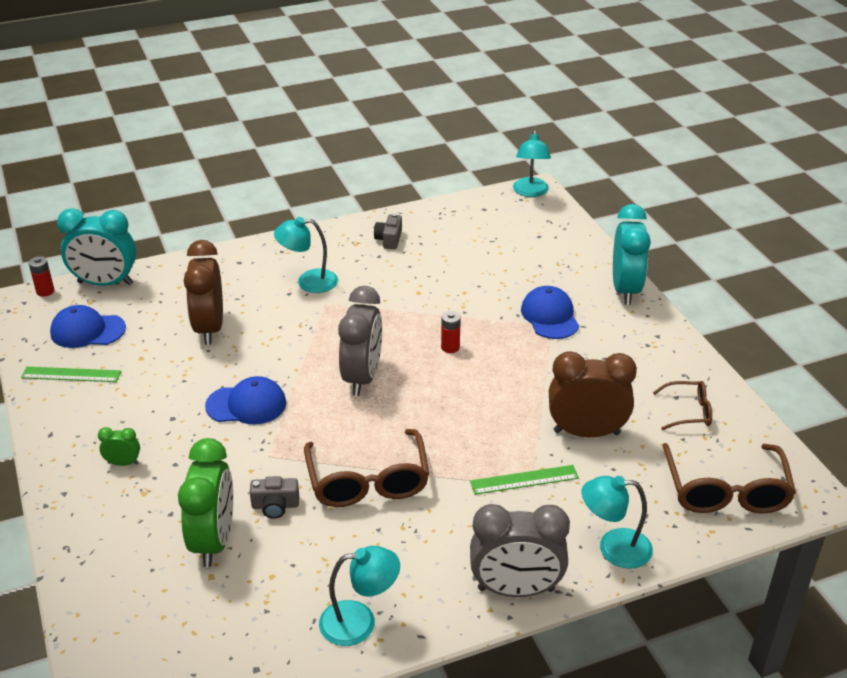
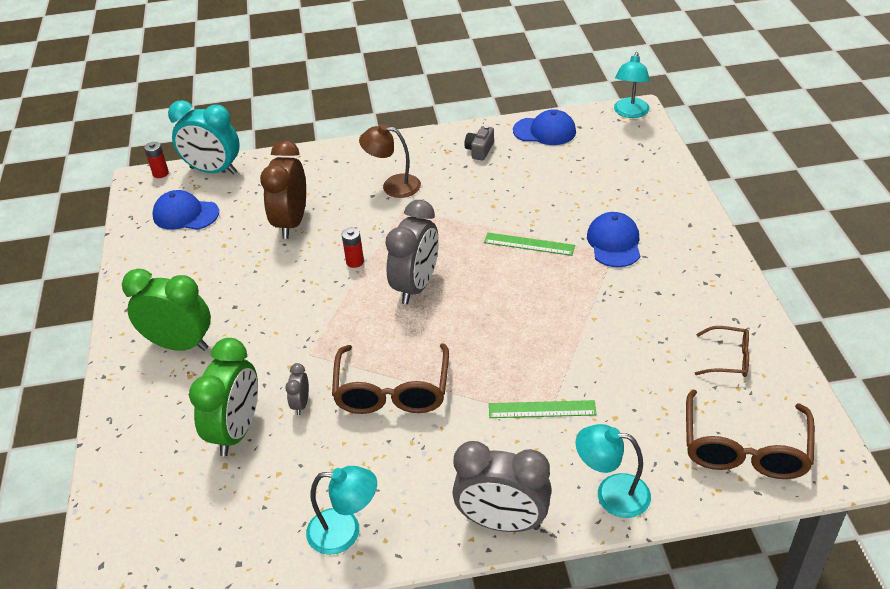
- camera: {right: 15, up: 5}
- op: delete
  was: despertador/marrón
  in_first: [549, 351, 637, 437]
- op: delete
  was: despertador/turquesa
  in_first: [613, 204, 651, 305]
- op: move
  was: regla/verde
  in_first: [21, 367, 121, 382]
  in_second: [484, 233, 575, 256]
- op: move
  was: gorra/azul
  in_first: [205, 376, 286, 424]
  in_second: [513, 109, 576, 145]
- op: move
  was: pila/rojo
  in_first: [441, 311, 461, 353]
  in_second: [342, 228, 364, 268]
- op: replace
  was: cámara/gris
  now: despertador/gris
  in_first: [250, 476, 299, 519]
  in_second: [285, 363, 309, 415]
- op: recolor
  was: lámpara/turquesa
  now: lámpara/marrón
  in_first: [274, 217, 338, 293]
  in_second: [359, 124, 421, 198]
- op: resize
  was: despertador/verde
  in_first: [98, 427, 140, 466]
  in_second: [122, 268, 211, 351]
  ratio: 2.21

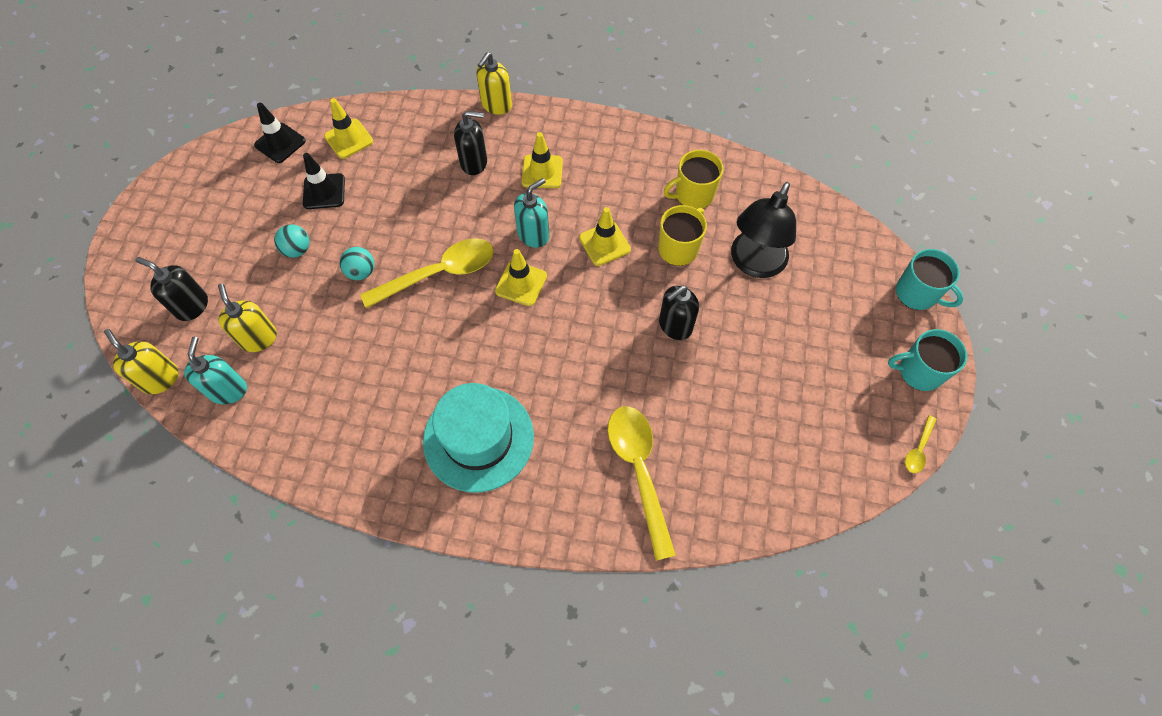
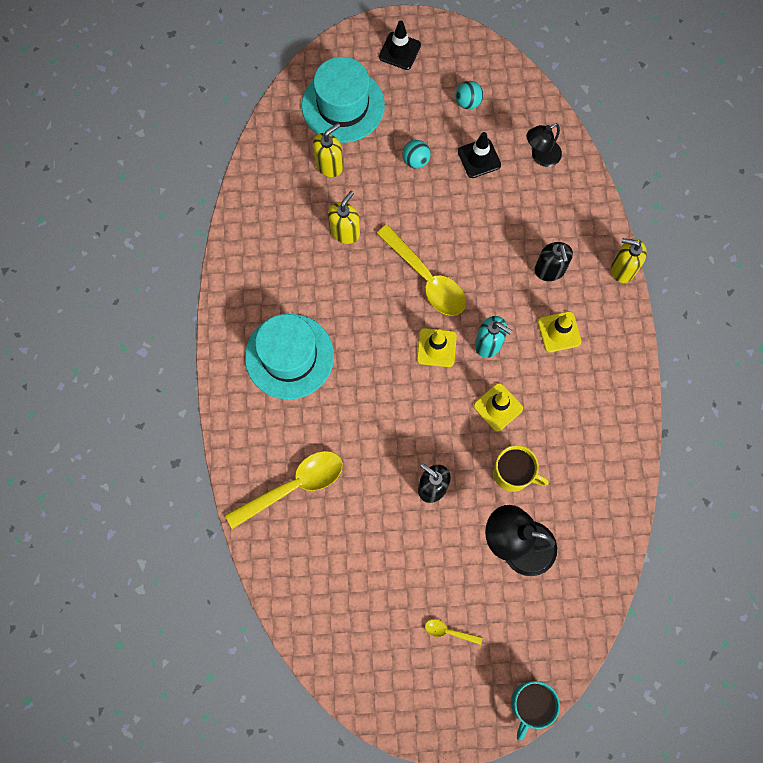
- camera: {right: 75, up: 10}
- op: delete
  was: dispensador de jabón/turquesa
  in_first: [184, 337, 247, 404]
- op: delete
  was: taza/amarillo
  in_first: [664, 150, 723, 209]
- op: delete
  was: taza/turquesa
  in_first: [888, 329, 967, 391]
- op: move
  was: dispensador de jabón/amarillo
  in_first: [104, 329, 179, 394]
  in_second: [328, 191, 360, 244]
- op: move
  was: cono de tráfico/negro
  in_first: [254, 103, 306, 163]
  in_second: [379, 20, 421, 70]
- op: move
  was: pelota/turquesa
  in_first: [340, 247, 374, 280]
  in_second: [456, 81, 483, 110]
- op: move
  was: cuchara/amarillo
  in_first: [905, 415, 937, 473]
  in_second: [425, 619, 483, 645]
- op: replace
  was: dispensador de jabón/negro
  now: sombrero/turquesa
  in_first: [135, 257, 208, 321]
  in_second: [302, 57, 385, 143]
- op: replace
  was: cono de tráfico/amarillo
  now: lámpara/negro
  in_first: [324, 98, 373, 159]
  in_second: [527, 123, 562, 167]

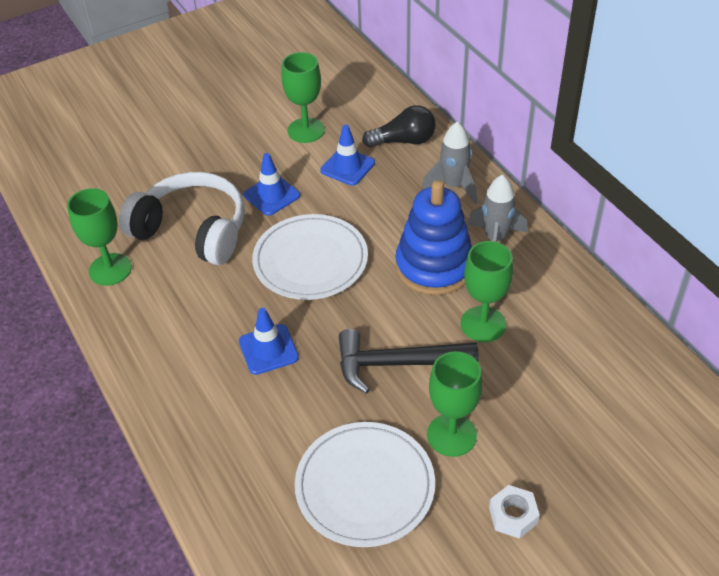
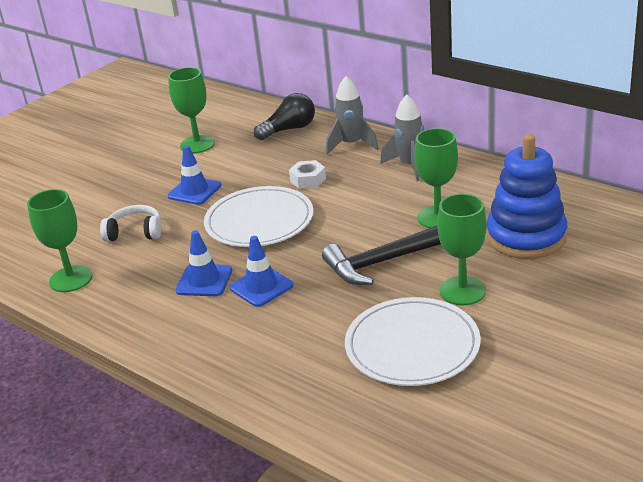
- camera: {right: -20, up: -15}
- op: move
  was: cono de tráfico/azul
  in_first: [320, 124, 375, 186]
  in_second: [176, 230, 232, 296]
- op: move
  was: juguete apilable/azul
  in_first: [396, 180, 472, 295]
  in_second: [486, 134, 567, 259]
- op: move
  was: tuerca/blanco
  in_first: [489, 485, 540, 539]
  in_second: [289, 160, 326, 189]
- op: resize
  was: auriculares/blanco
  in_first: [119, 172, 245, 265]
  in_second: [100, 205, 161, 242]
  ratio: 0.52

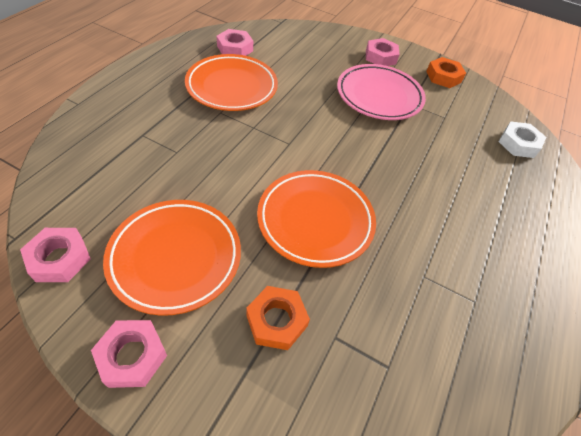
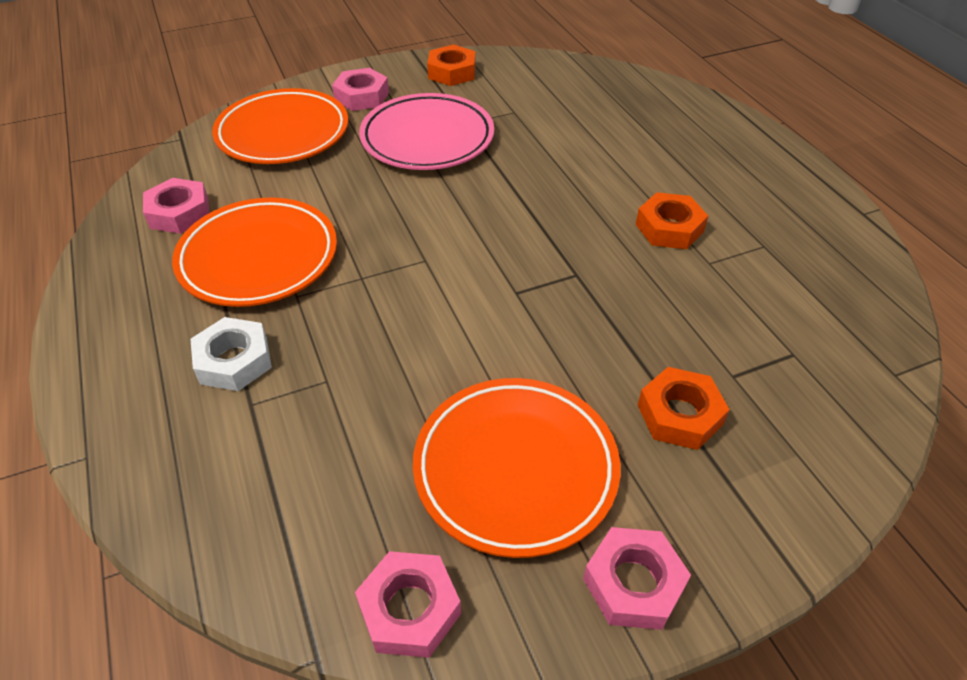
- camera: {right: -45, up: -5}
- op: insert
  now: tuerca/naranja
  in_second: [636, 192, 708, 249]
- op: move
  was: plato/naranja
  in_first: [257, 170, 376, 268]
  in_second: [212, 88, 348, 164]
- op: move
  was: tuerca/blanco
  in_first: [499, 122, 546, 158]
  in_second: [190, 317, 272, 391]

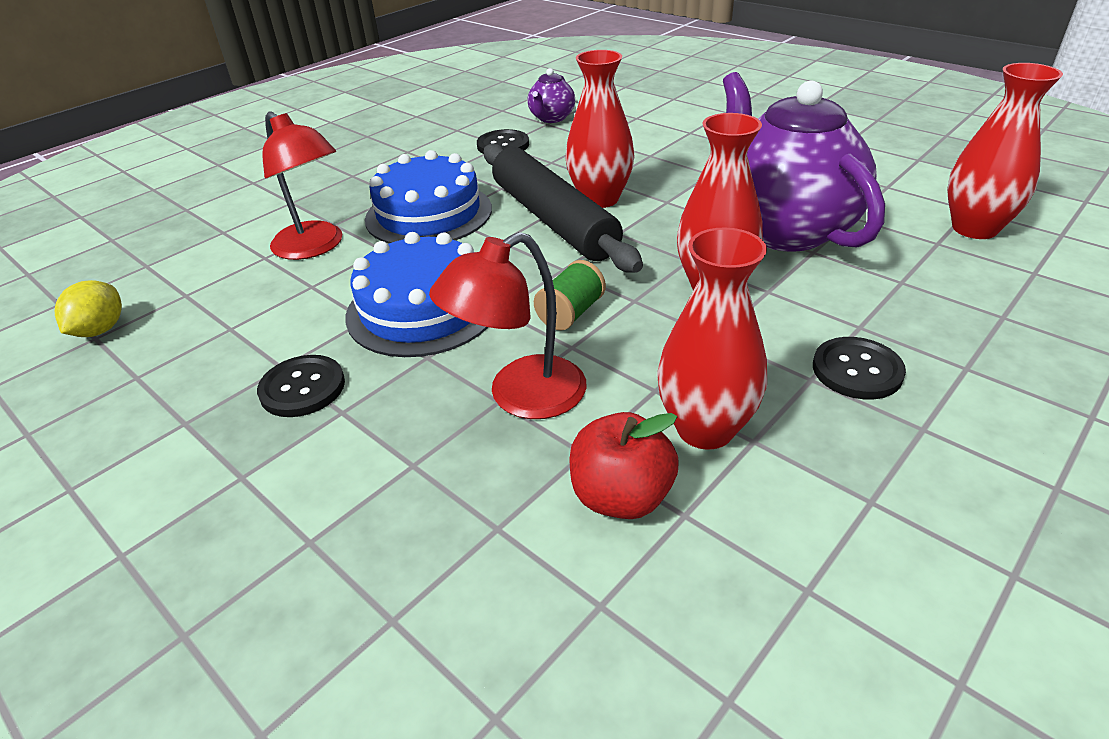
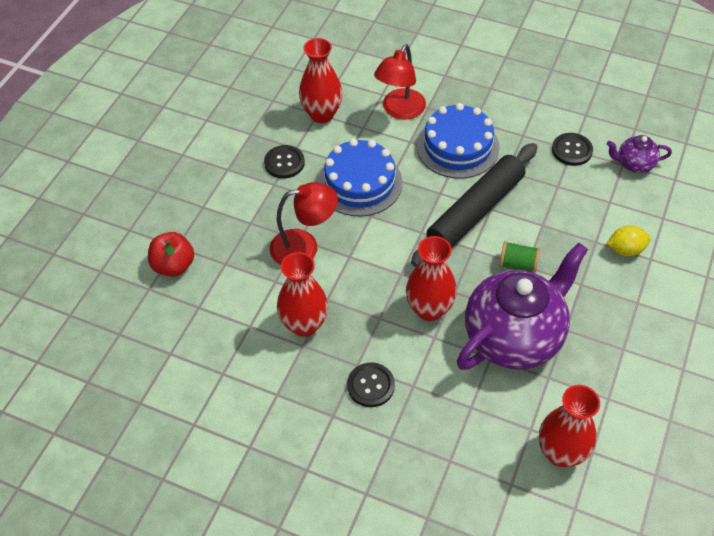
- camera: {right: 70, up: 15}
- op: move
  was: limón/amarillo
  in_first: [55, 280, 122, 337]
  in_second: [607, 225, 651, 257]
- op: move
  was: carrete/verde
  in_first: [534, 260, 606, 331]
  in_second: [499, 241, 540, 273]
- op: move
  was: florero/rojo
  in_first: [565, 50, 634, 208]
  in_second: [299, 38, 342, 123]
- op: move
  was: manzana/rojo
  in_first: [569, 412, 679, 519]
  in_second: [148, 232, 194, 277]
- op: rotate
  was: lámpara/rojo
  in_first: [429, 232, 586, 419]
  in_second: [270, 182, 338, 265]
  clockwise: 135

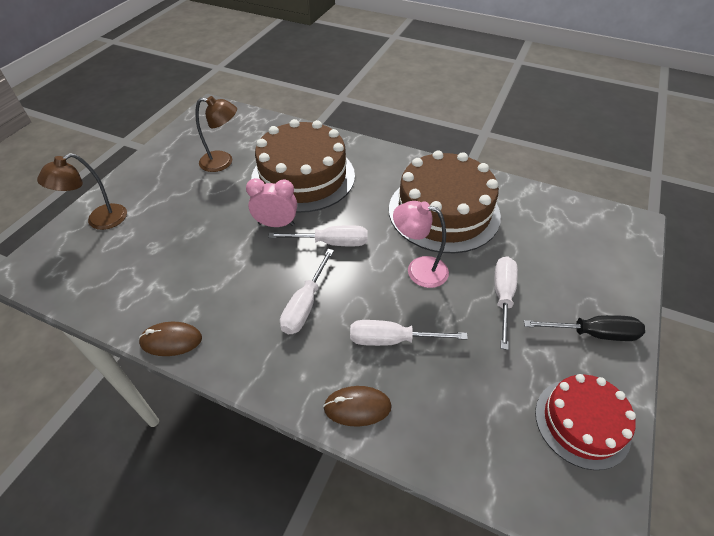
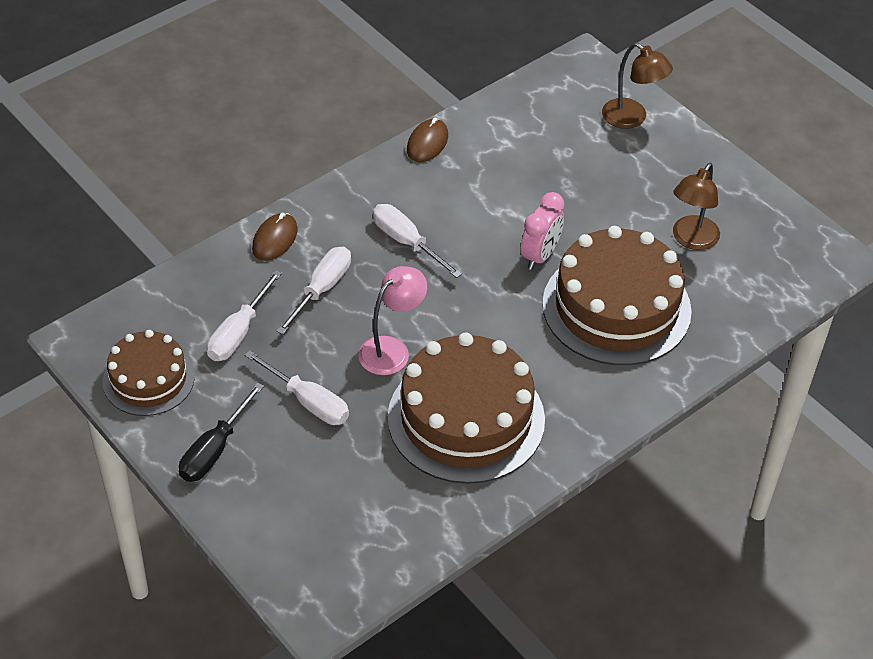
- camera: {right: 115, up: 0}
- op: move
  was: destornillador/blanco
  in_first: [268, 225, 368, 246]
  in_second: [207, 270, 282, 361]
- op: recolor
  was: tarta/rojo
  now: tarta/marrón
  in_first: [535, 374, 636, 470]
  in_second: [103, 330, 195, 416]
- op: rotate
  was: lámpara/marrón
  in_first: [37, 153, 127, 230]
  in_second: [602, 42, 673, 129]
  clockwise: 150

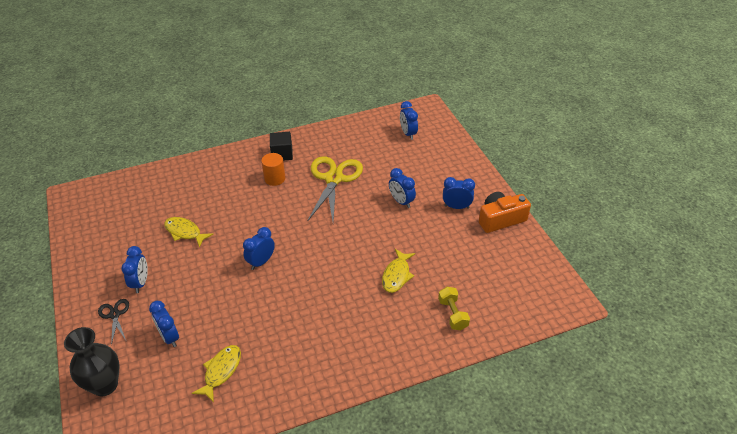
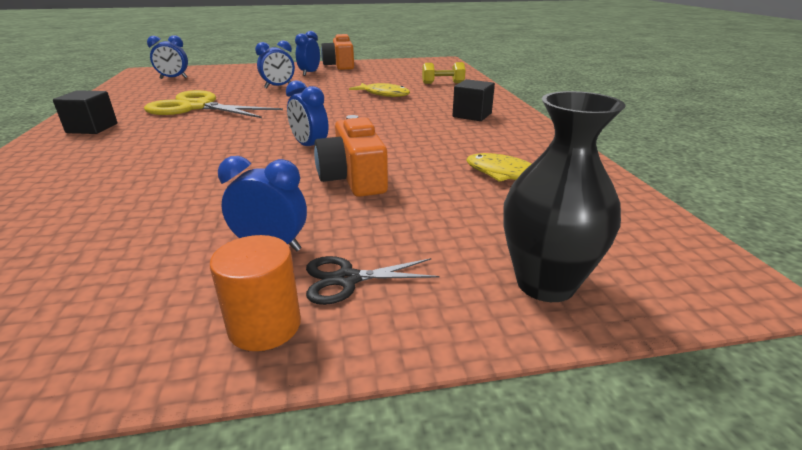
- camera: {right: -80, up: -15}
- op: delete
  was: despertador/azul
  in_first: [149, 301, 179, 347]
- op: delete
  was: pez/amarillo
  in_first: [164, 217, 213, 248]
- op: insert
  now: cámara/naranja
  in_second: [314, 115, 388, 197]
- op: insert
  now: cubo/negro
  in_second: [452, 79, 495, 121]
- op: move
  was: cilindro/naranja
  in_first: [261, 153, 285, 186]
  in_second: [210, 235, 301, 351]

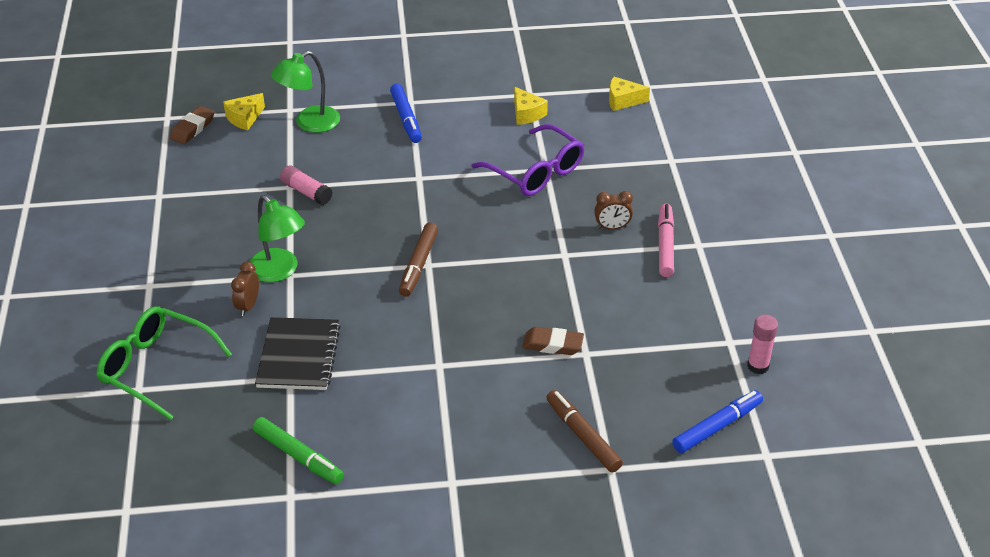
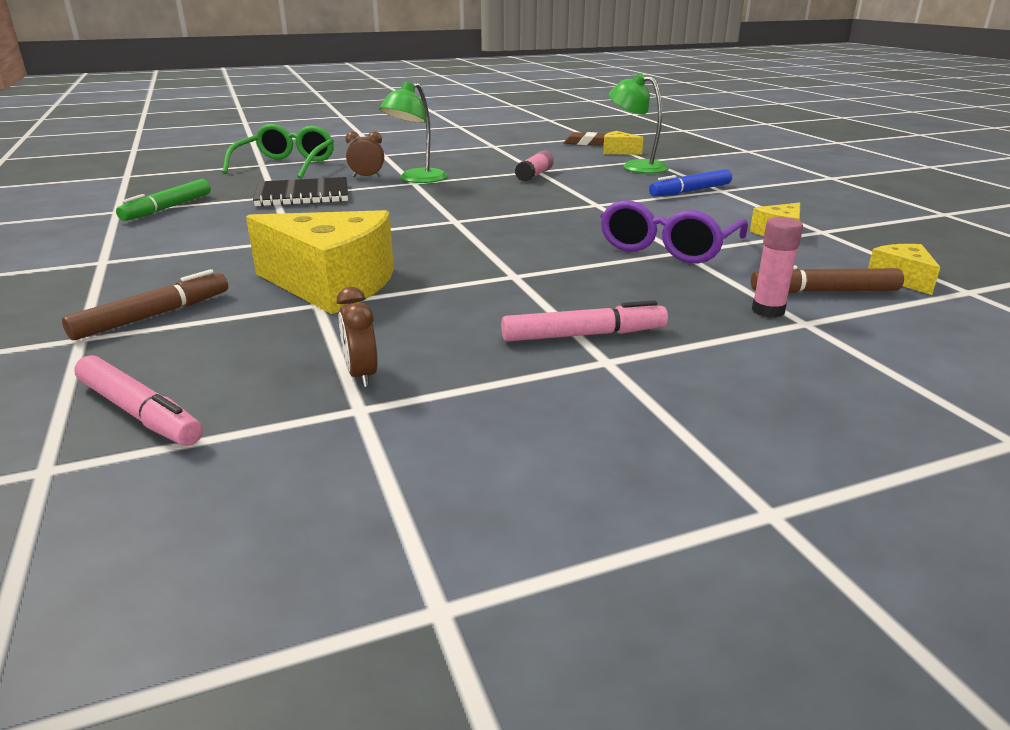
- camera: {right: 75, up: -15}
- op: move
  was: rotulador/marrón
  in_first: [399, 223, 438, 297]
  in_second: [751, 265, 904, 293]
- op: move
  was: despertador/marrón
  in_first: [594, 191, 633, 229]
  in_second: [337, 287, 378, 387]
- op: move
  was: barra de pegamento/rosa
  in_first: [747, 315, 778, 374]
  in_second: [752, 217, 803, 318]
- op: replace
  was: goma de borrar/marrón
  now: queso/amarillo
  in_first: [522, 327, 584, 355]
  in_second: [246, 210, 394, 314]
- op: recolor
  was: rotulador/azul
  now: rotulador/rosa
  in_first: [672, 390, 763, 453]
  in_second: [74, 355, 203, 446]

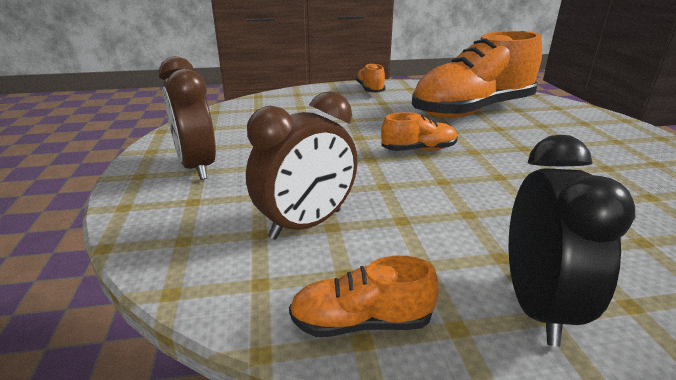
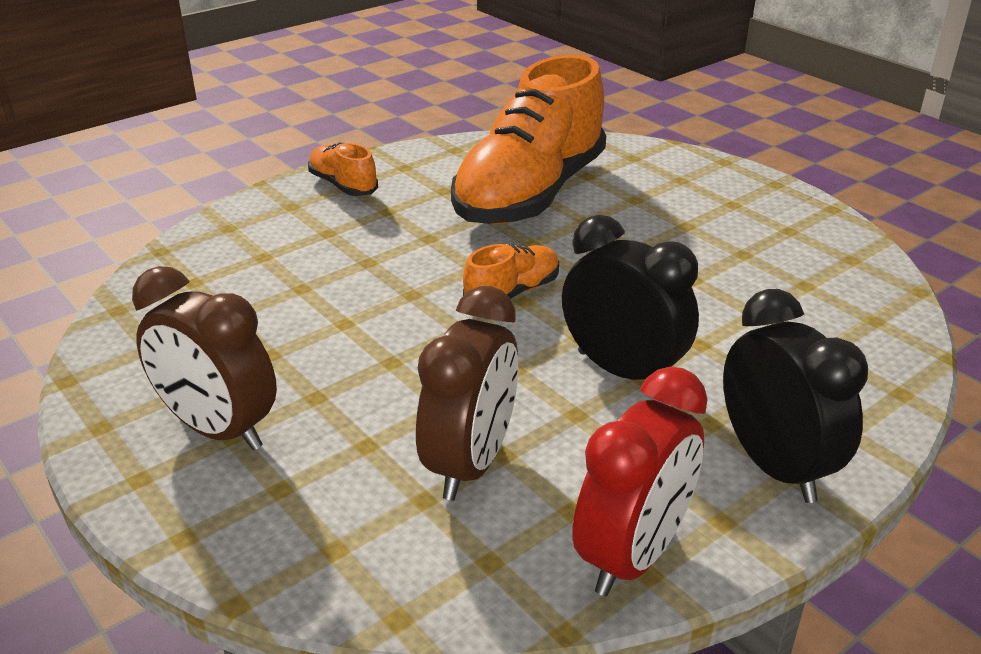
- camera: {right: -30, up: 5}
- op: insert
  now: despertador/negro
  in_second: [562, 215, 699, 380]
- op: replace
  was: zapato/naranja
  now: despertador/rojo
  in_first: [289, 256, 438, 337]
  in_second: [572, 366, 708, 596]

